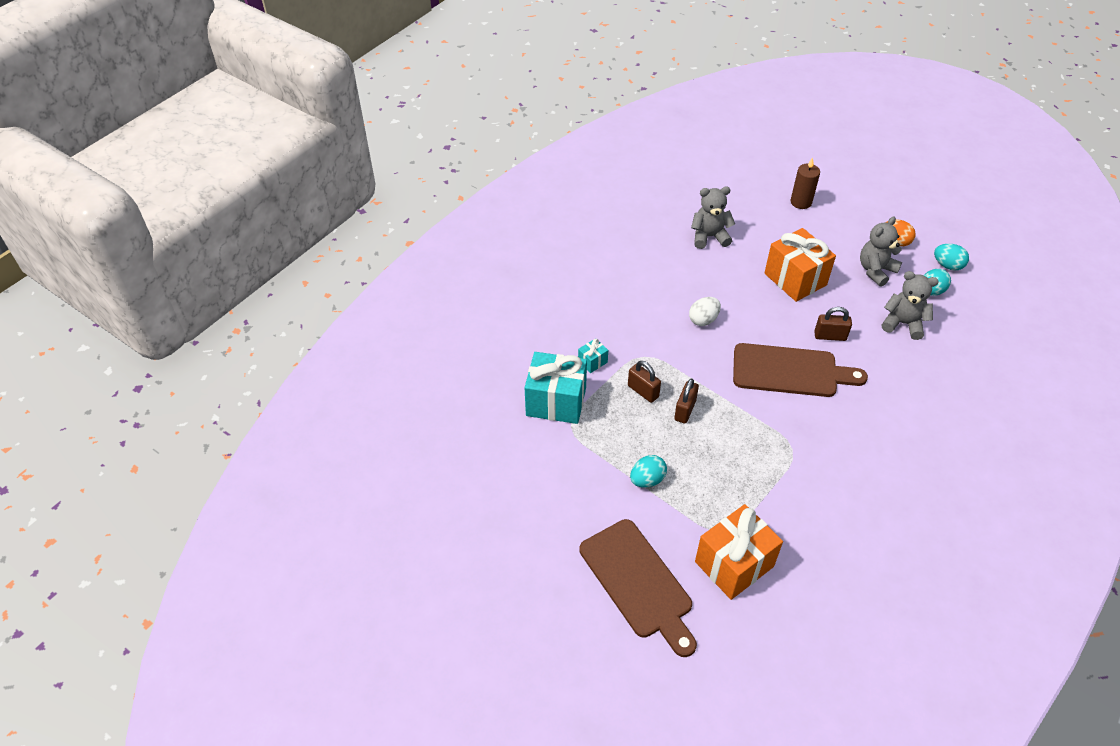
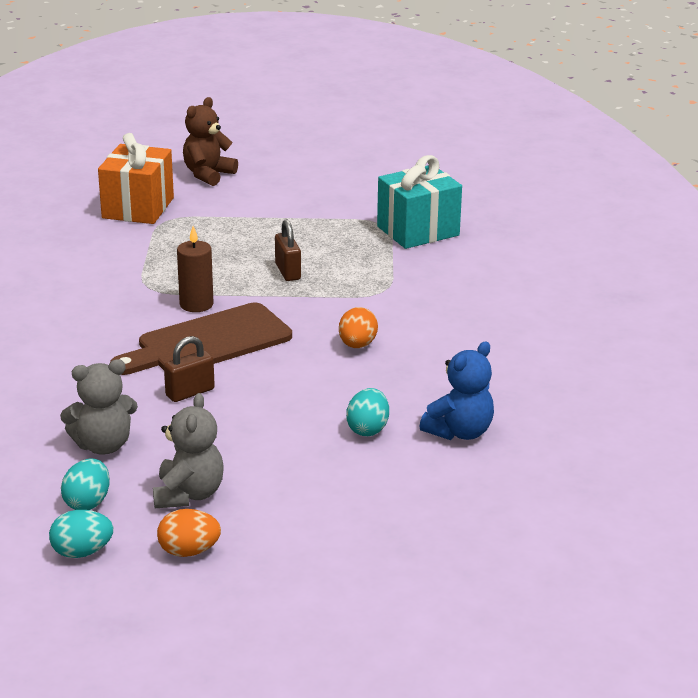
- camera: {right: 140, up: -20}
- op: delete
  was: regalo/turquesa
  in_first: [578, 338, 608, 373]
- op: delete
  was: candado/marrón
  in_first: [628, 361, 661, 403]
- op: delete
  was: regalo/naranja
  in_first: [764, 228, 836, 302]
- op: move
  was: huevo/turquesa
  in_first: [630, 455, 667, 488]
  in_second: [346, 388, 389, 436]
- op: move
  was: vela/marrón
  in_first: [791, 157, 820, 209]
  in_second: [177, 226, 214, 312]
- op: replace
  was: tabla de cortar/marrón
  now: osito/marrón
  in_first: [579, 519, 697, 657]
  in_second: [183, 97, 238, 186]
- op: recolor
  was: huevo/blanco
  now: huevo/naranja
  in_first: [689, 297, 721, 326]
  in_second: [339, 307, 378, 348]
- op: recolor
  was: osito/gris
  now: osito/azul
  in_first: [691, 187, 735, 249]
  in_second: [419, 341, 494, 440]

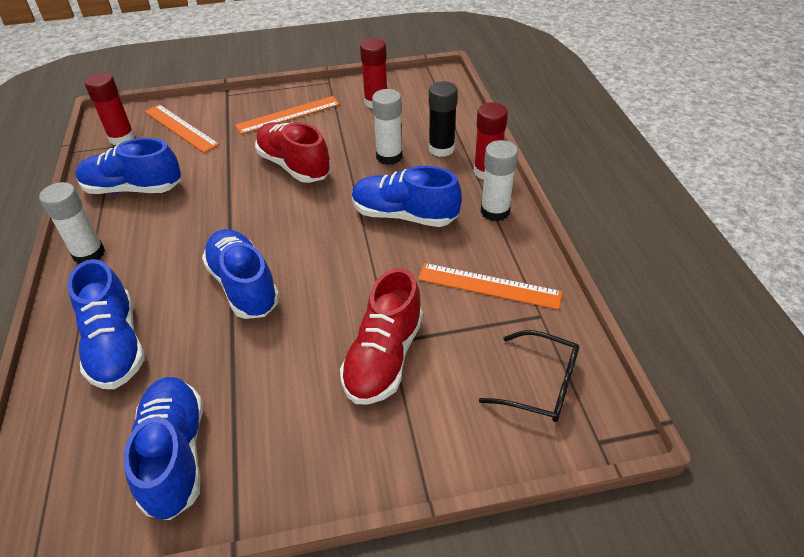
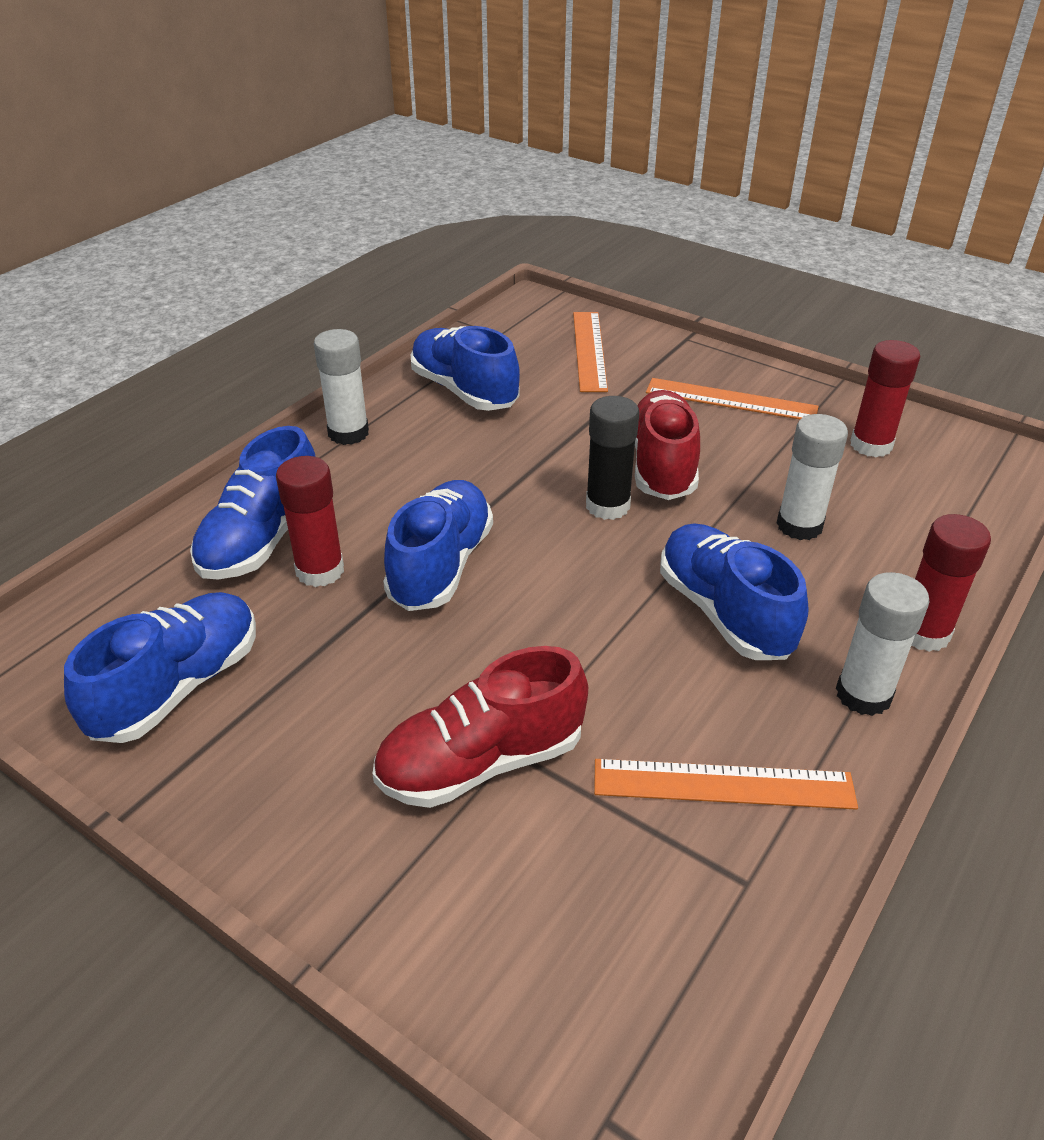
- camera: {right: 45, up: -5}
- op: delete
  was: gafas/negro
  in_first: [479, 330, 580, 422]
- op: move
  was: barra de pegamento/rojo
  in_first: [84, 73, 135, 145]
  in_second: [276, 456, 344, 587]
- op: move
  was: barra de pegamento/negro
  in_first: [429, 81, 458, 157]
  in_second: [586, 396, 639, 520]
- op: rotate
  was: regla/naranja
  in_first: [418, 263, 562, 310]
  in_second: [594, 759, 858, 810]
  clockwise: -60

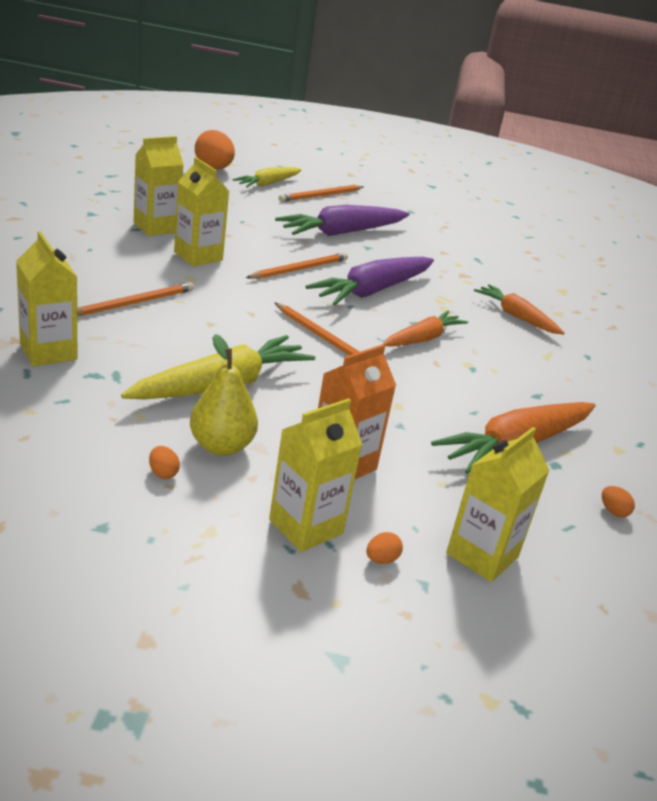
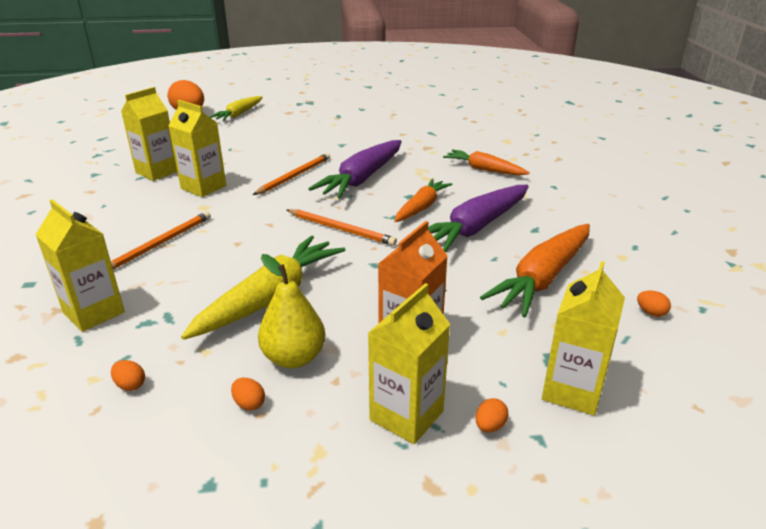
- camera: {right: -10, up: 0}
- op: delete
  was: lápiz/naranja
  in_first: [279, 185, 364, 202]
- op: insert
  now: huevo/naranja
  in_second: [111, 360, 145, 391]
- op: move
  was: zanahoria/morado
  in_first: [275, 205, 410, 236]
  in_second: [428, 185, 529, 253]

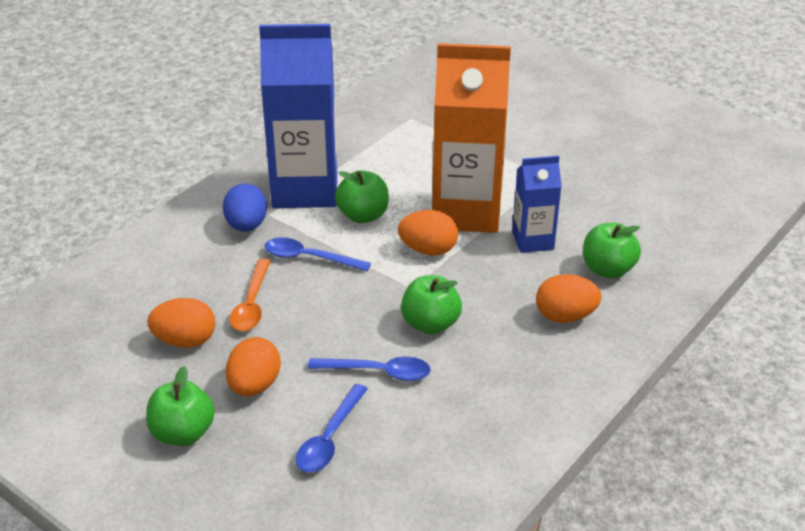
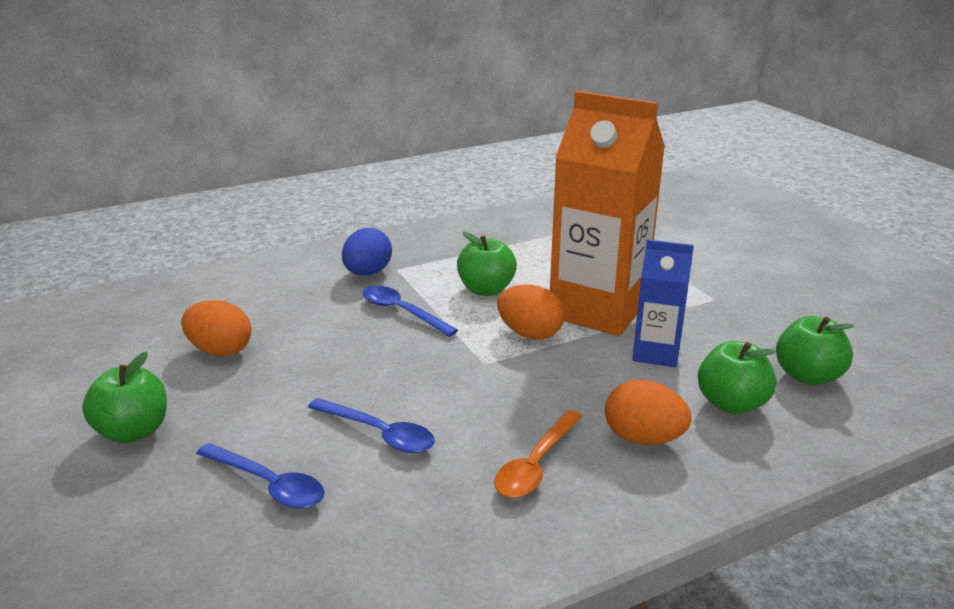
- camera: {right: 25, up: -10}
- op: delete
  was: huevo/naranja
  in_first: [226, 337, 281, 396]
- op: delete
  was: cartón de leche/azul
  in_first: [259, 24, 337, 208]
- op: move
  was: cuchara/naranja
  in_first: [229, 259, 271, 331]
  in_second: [494, 410, 583, 498]
- op: move
  was: manzana/verde
  in_first: [401, 275, 462, 334]
  in_second: [776, 316, 854, 385]
- op: rotate
  was: cuchara/azul
  in_first: [296, 384, 368, 473]
  in_second: [196, 443, 325, 509]
  clockwise: -105

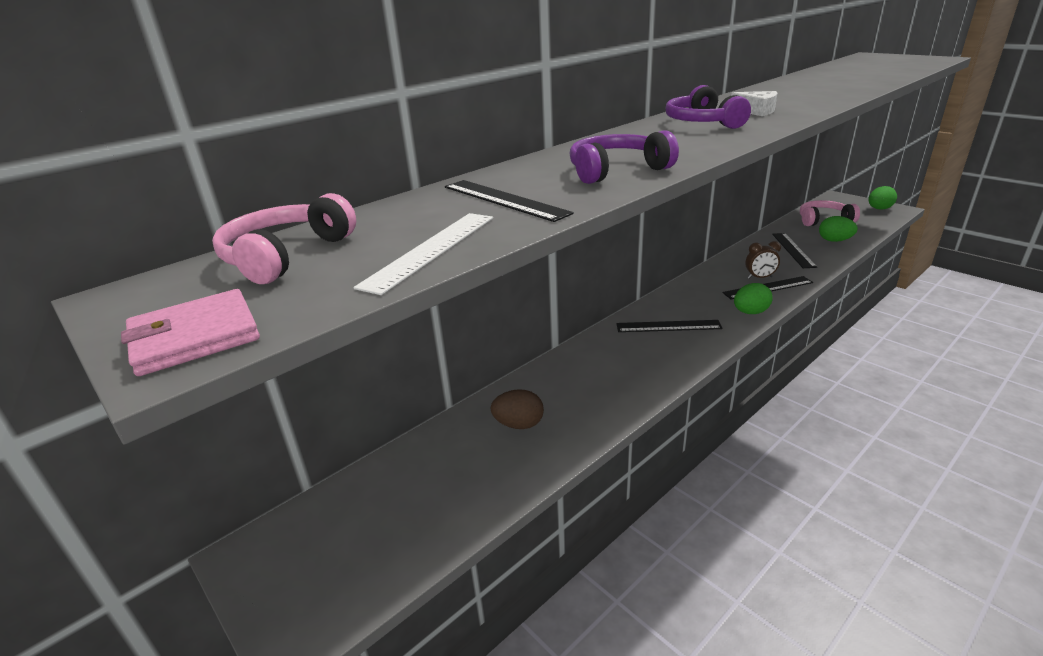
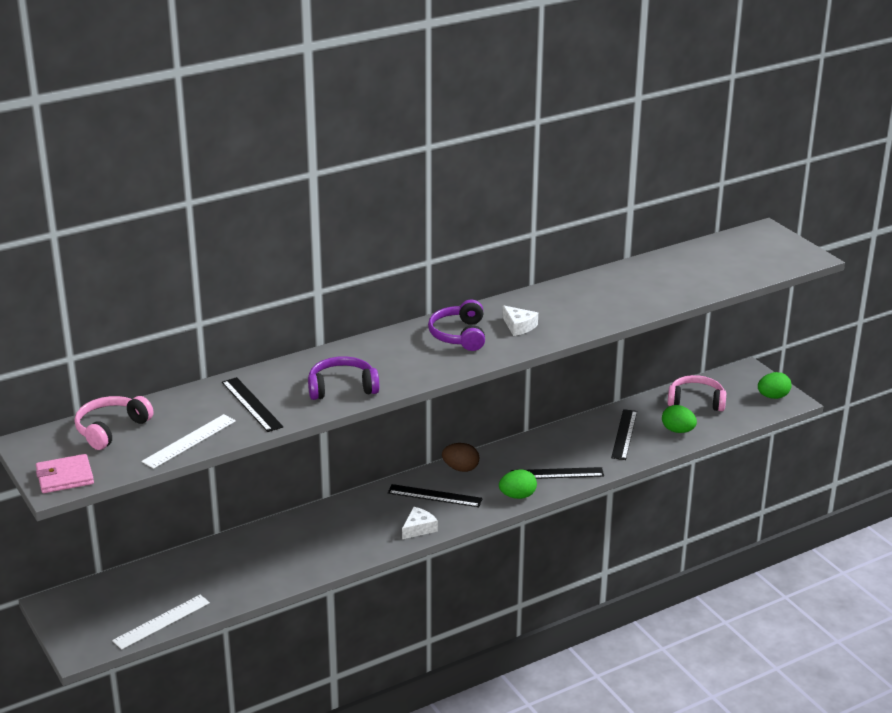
- camera: {right: 10, up: 0}
- op: delete
  was: despertador/marrón
  in_first: [746, 241, 781, 279]
- op: insert
  now: regla/blanco
  in_second: [112, 595, 210, 650]
- op: insert
  now: queso/blanco
  in_second: [402, 507, 438, 539]
- op: move
  was: huevo/marrón
  in_first: [491, 389, 544, 429]
  in_second: [442, 443, 480, 472]

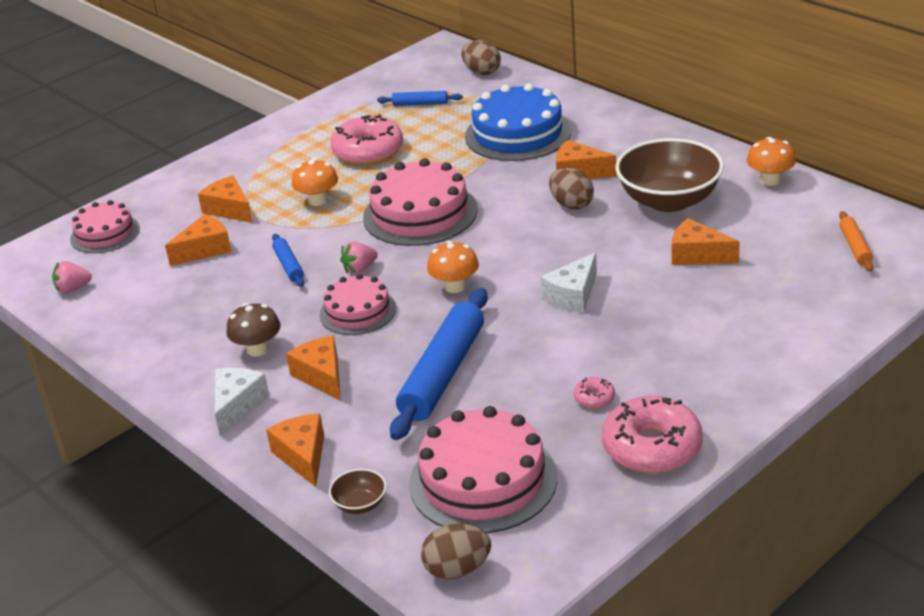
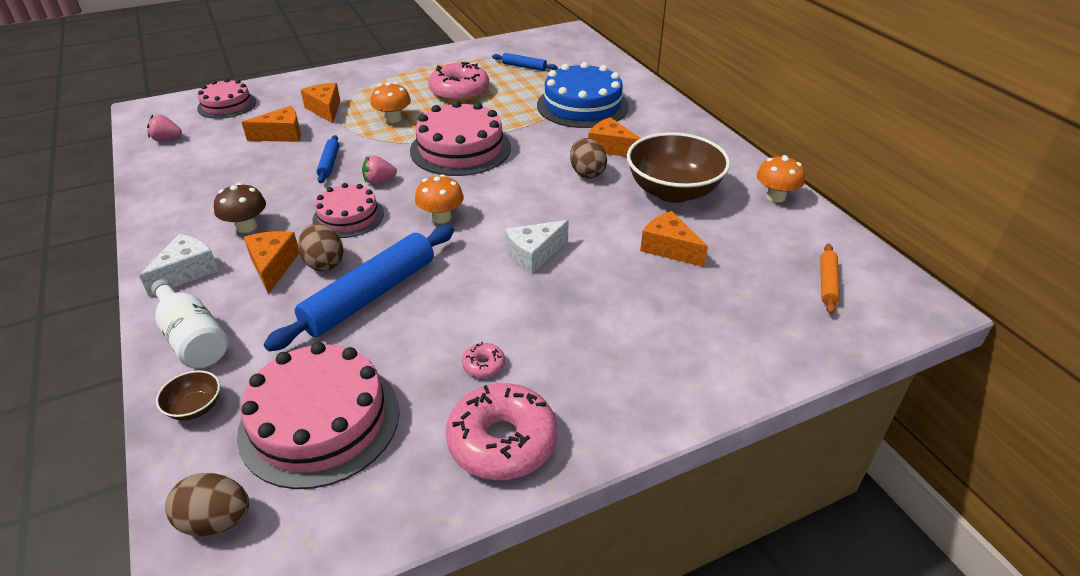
- camera: {right: 15, up: 5}
- op: move
  was: huevo/marrón
  in_first: [461, 40, 501, 75]
  in_second: [298, 223, 344, 271]
- op: replace
  was: queso/naranja
  now: botella/blanco
  in_first: [266, 414, 324, 487]
  in_second: [151, 279, 229, 369]

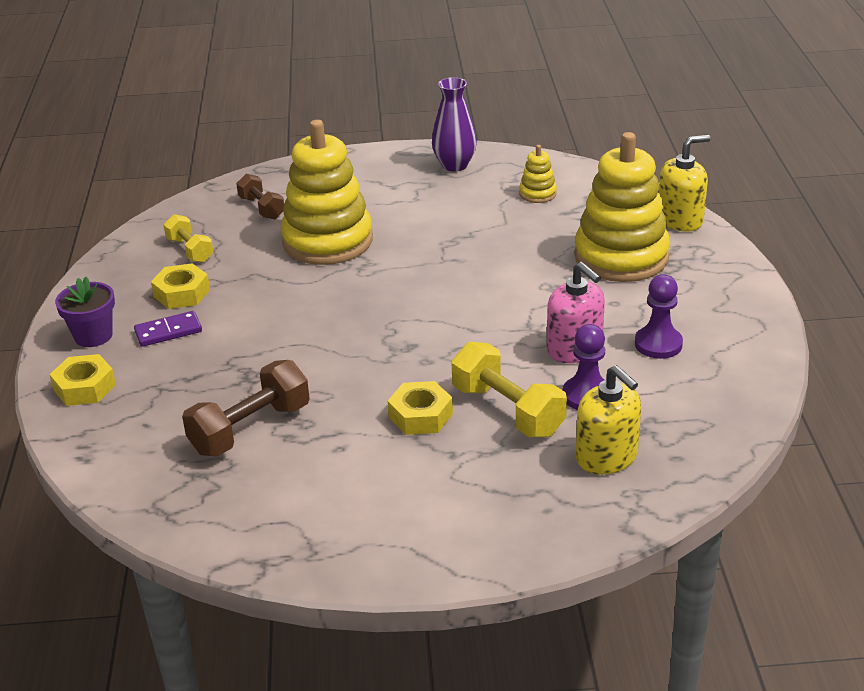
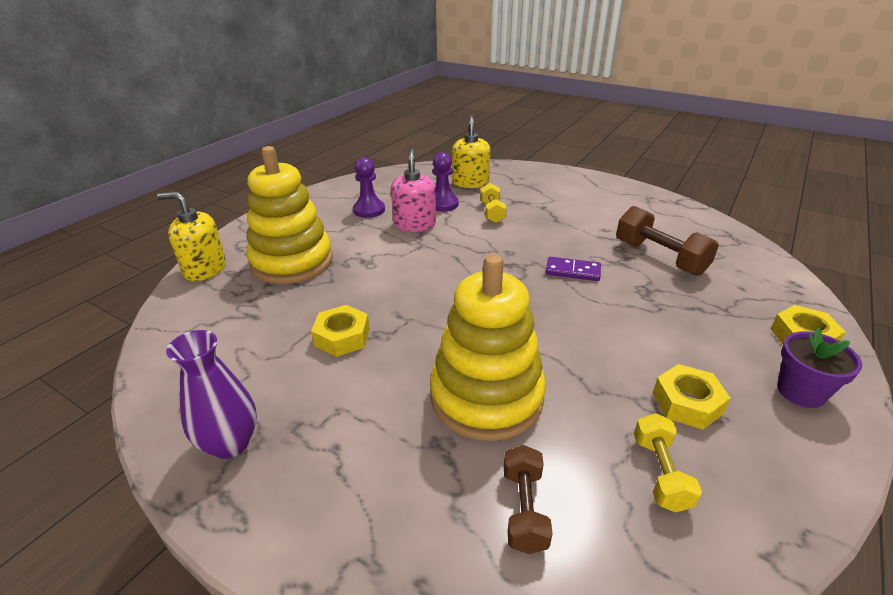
- camera: {right: -145, up: 0}
- op: delete
  was: juguete apilable/amarillo
  in_first: [519, 145, 557, 203]
- op: move
  was: ficha de dominó/morado
  in_first: [134, 311, 202, 347]
  in_second: [546, 257, 601, 281]
- op: move
  was: tuerca/amarillo
  in_first: [388, 381, 453, 435]
  in_second: [311, 305, 370, 357]
- op: rotate
  was: mancuerna/marrón
  in_first: [182, 360, 309, 456]
  in_second: [616, 206, 719, 276]
  clockwise: 60
- op: resize
  was: mancuerna/amarillo
  in_first: [451, 342, 567, 437]
  in_second: [480, 183, 507, 223]
  ratio: 0.62

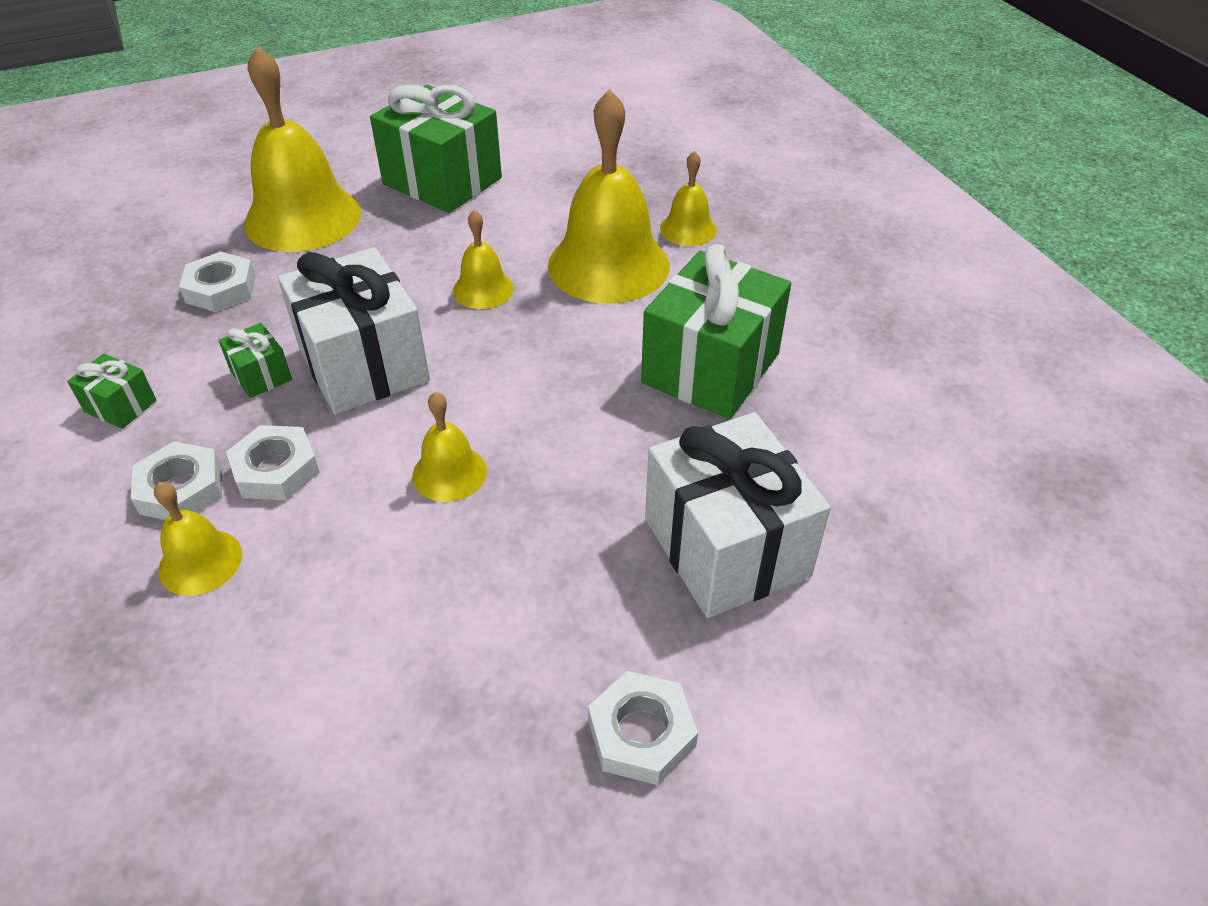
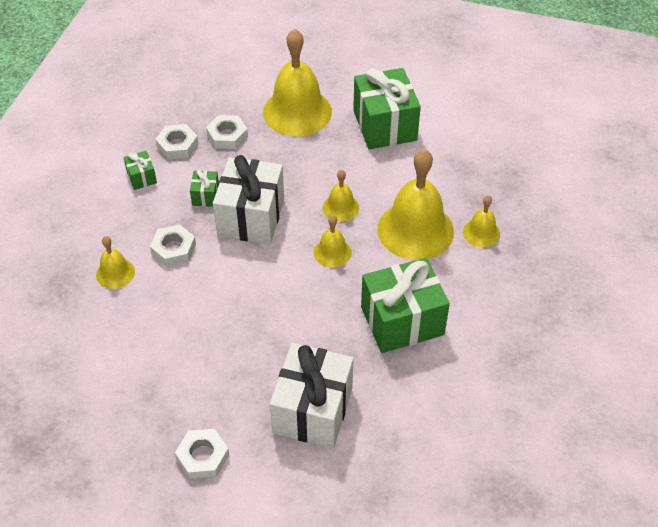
- camera: {right: 40, up: 5}
- op: move
  was: tuerca/blanco
  in_first: [131, 441, 222, 520]
  in_second: [155, 124, 198, 159]
- op: move
  was: campana/amarillo
  in_first: [412, 392, 487, 502]
  in_second: [314, 215, 352, 268]

